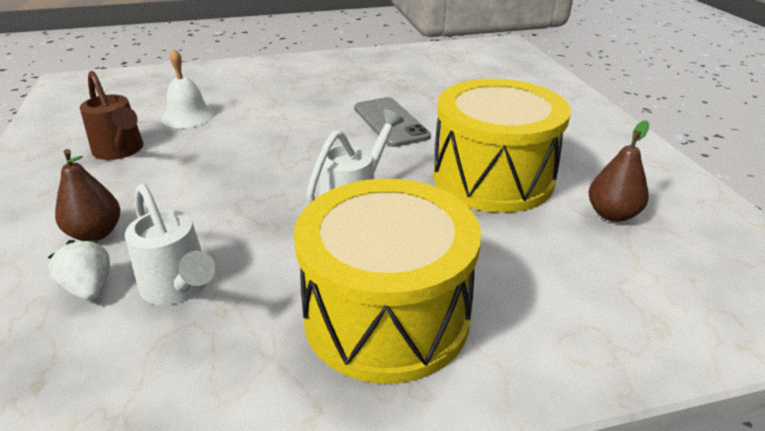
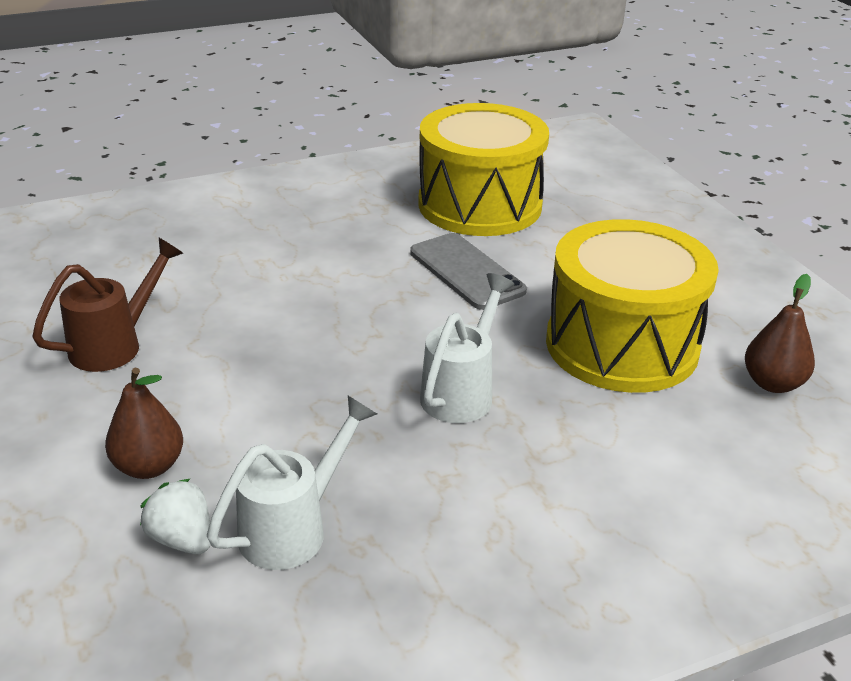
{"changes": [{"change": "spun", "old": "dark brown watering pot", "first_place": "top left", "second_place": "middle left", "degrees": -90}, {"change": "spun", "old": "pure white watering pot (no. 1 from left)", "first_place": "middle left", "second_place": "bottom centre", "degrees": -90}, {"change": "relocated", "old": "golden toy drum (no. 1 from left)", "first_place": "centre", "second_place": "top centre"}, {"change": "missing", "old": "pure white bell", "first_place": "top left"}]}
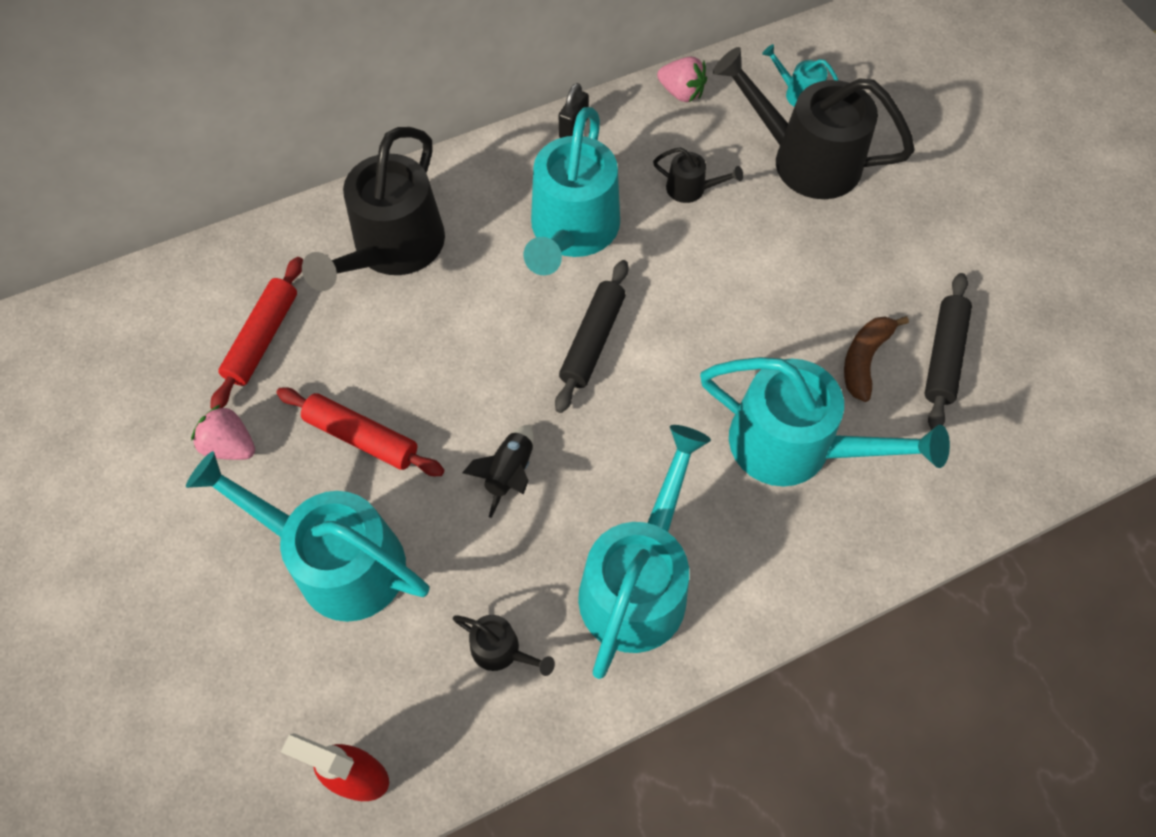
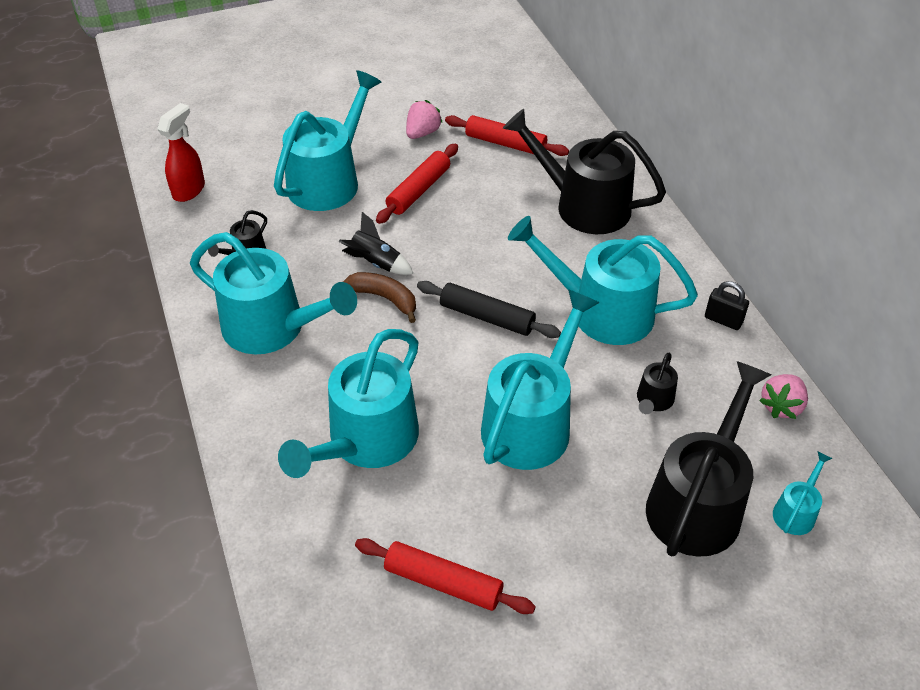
{"changes": [{"change": "relocated", "old": "dark brown toy banana", "first_place": "middle right", "second_place": "centre"}, {"change": "colour", "old": "ebony dough roller (no. 2 from left)", "new": "scarlet dough roller (no. 2 from left)", "first_place": "middle right", "second_place": "bottom centre"}, {"change": "appeared", "new": "aqua watering pot (no. 4 from left)", "second_place": "centre"}]}
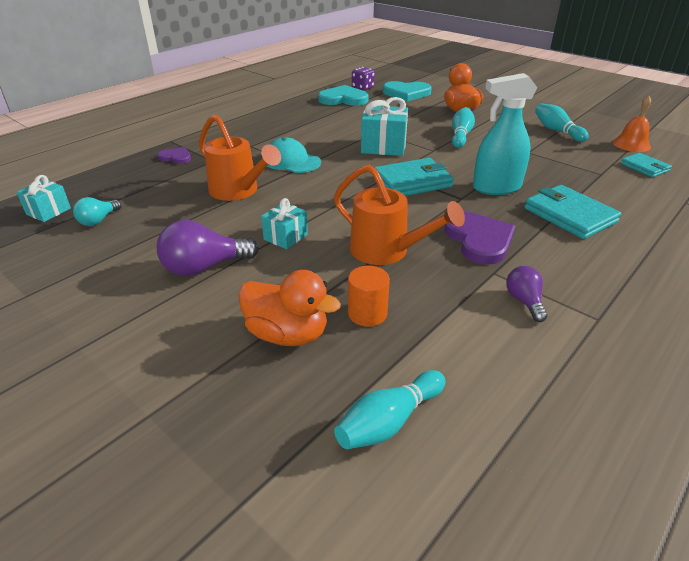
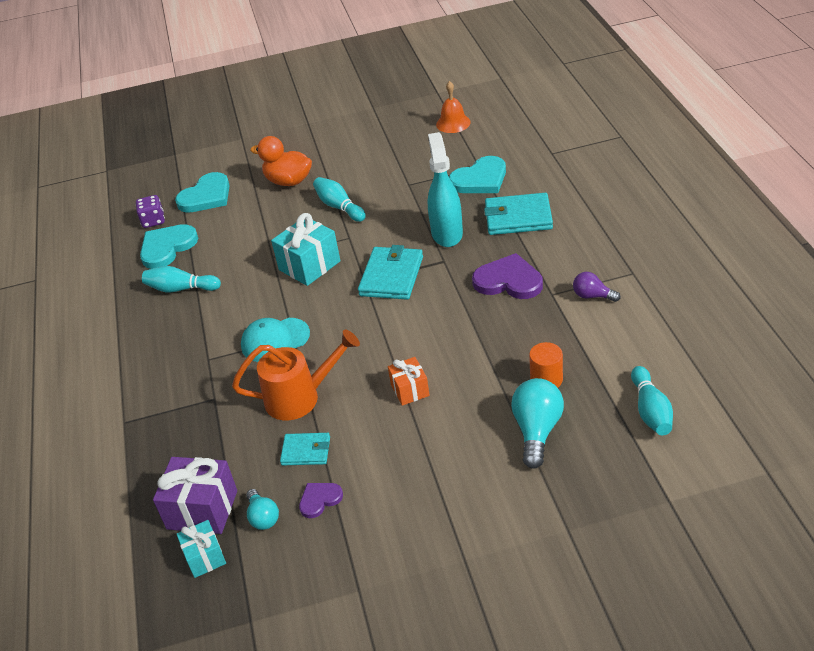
{"changes": [{"change": "relocated", "old": "aqua skittle (no. 3 from left in the first image)", "new": "aqua skittle (no. 1 from left)", "first_place": "top right", "second_place": "middle left"}, {"change": "appeared", "new": "violet wrapped gift", "second_place": "bottom left"}, {"change": "relocated", "old": "aqua billfold (no. 3 from left in the first image)", "new": "aqua billfold (no. 1 from left)", "first_place": "top right", "second_place": "bottom centre"}, {"change": "relocated", "old": "violet heart shape (no. 1 from left)", "first_place": "top left", "second_place": "bottom centre"}, {"change": "colour", "old": "aqua wrapped gift (no. 2 from left)", "new": "orange wrapped gift", "first_place": "centre", "second_place": "centre"}, {"change": "spun", "old": "aqua spray bottle", "first_place": "top right", "second_place": "top centre", "degrees": 150}, {"change": "appeared", "new": "aqua heart shape (no. 3 from left)", "second_place": "top centre"}, {"change": "exchanged", "old": "orange duck (no. 1 from left)", "new": "aqua bulb (no. 2 from left)", "first_place": "centre", "second_place": "centre"}, {"change": "missing", "old": "violet bulb (no. 1 from left)", "first_place": "middle left"}, {"change": "missing", "old": "orange watering pot (no. 2 from left)", "first_place": "centre"}]}
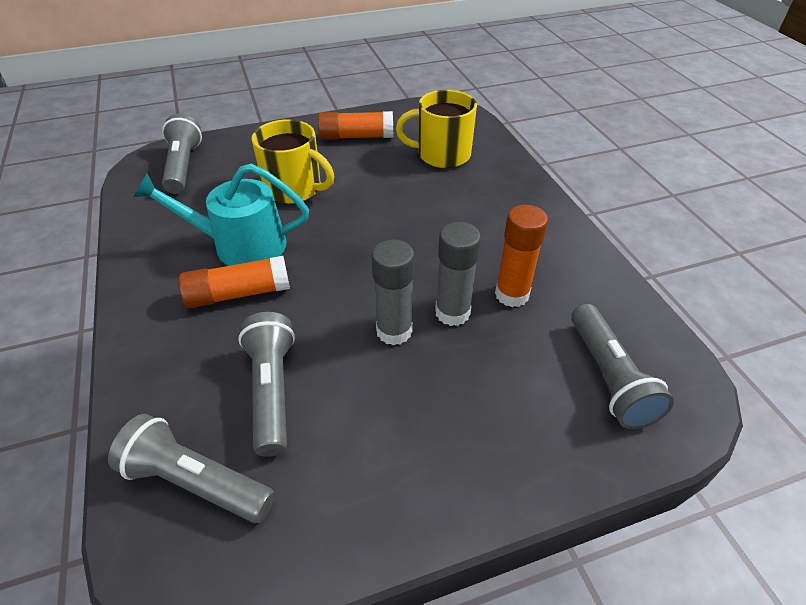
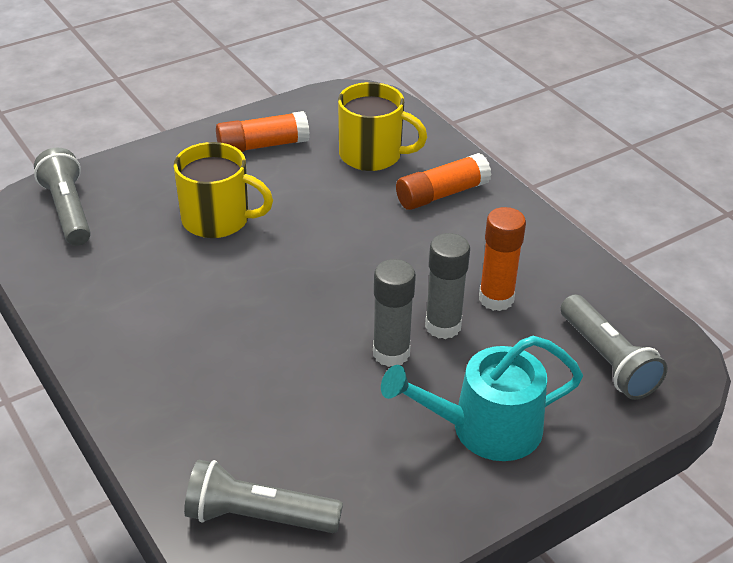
{"changes": [{"change": "spun", "old": "golden tea mug (no. 2 from left)", "first_place": "top centre", "second_place": "top centre", "degrees": -150}, {"change": "relocated", "old": "aqua watering pot", "first_place": "middle left", "second_place": "bottom centre"}, {"change": "relocated", "old": "orange glue stick (no. 1 from left in the first image)", "new": "orange glue stick (no. 2 from left)", "first_place": "middle left", "second_place": "top centre"}, {"change": "missing", "old": "grey torch (no. 3 from left)", "first_place": "middle left"}]}
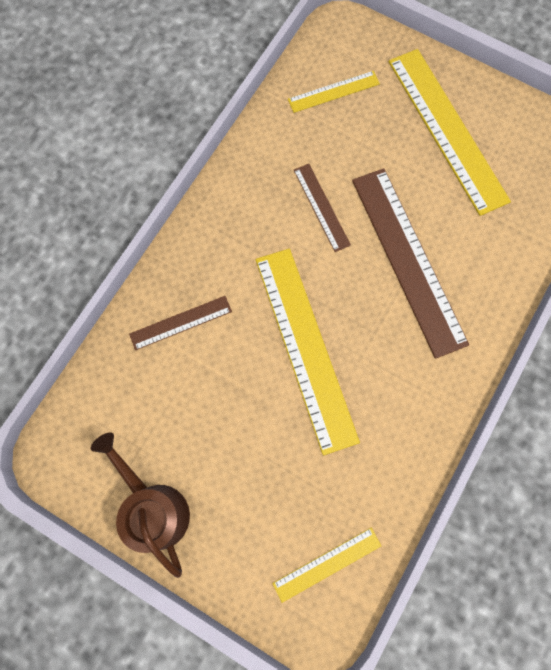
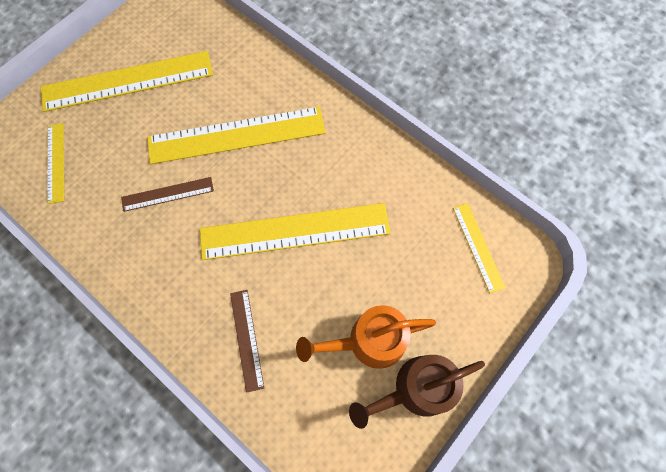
{"changes": [{"change": "colour", "old": "dark brown straightedge (no. 3 from left)", "new": "golden straightedge (no. 3 from left)", "first_place": "middle right", "second_place": "top centre"}, {"change": "appeared", "new": "orange watering pot", "second_place": "bottom centre"}]}
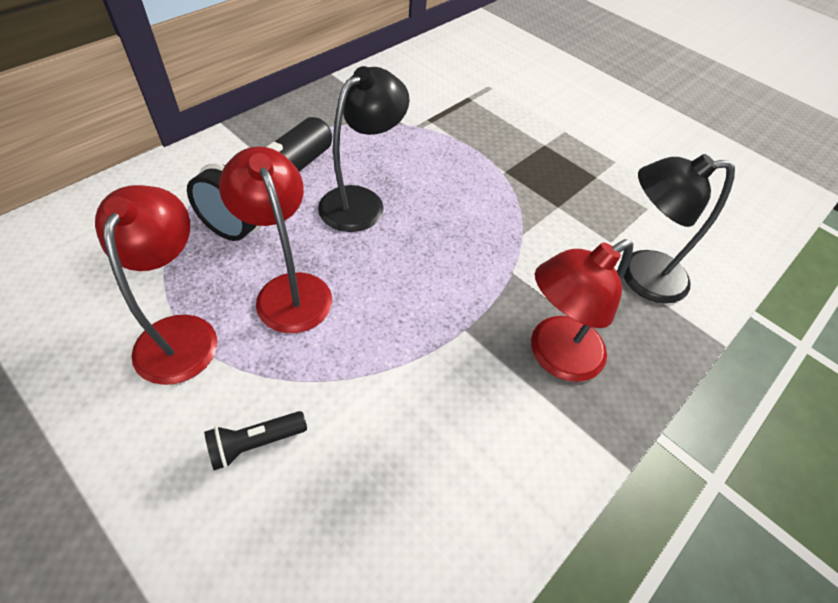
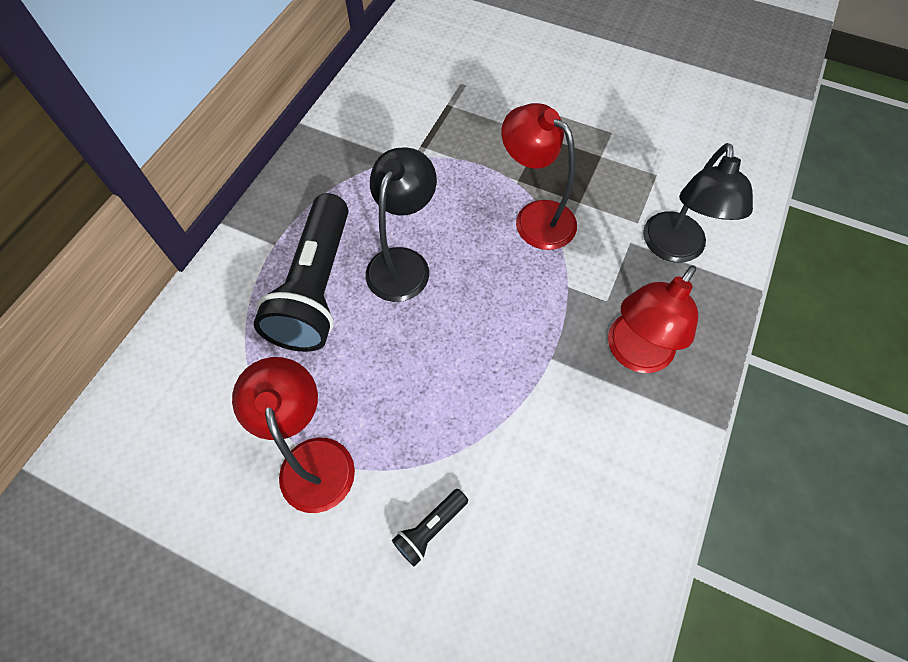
{"changes": [{"change": "relocated", "old": "scarlet lamp (no. 2 from left)", "first_place": "middle left", "second_place": "top centre"}, {"change": "spun", "old": "ebony lamp (no. 2 from left)", "first_place": "middle right", "second_place": "top right", "degrees": -60}]}
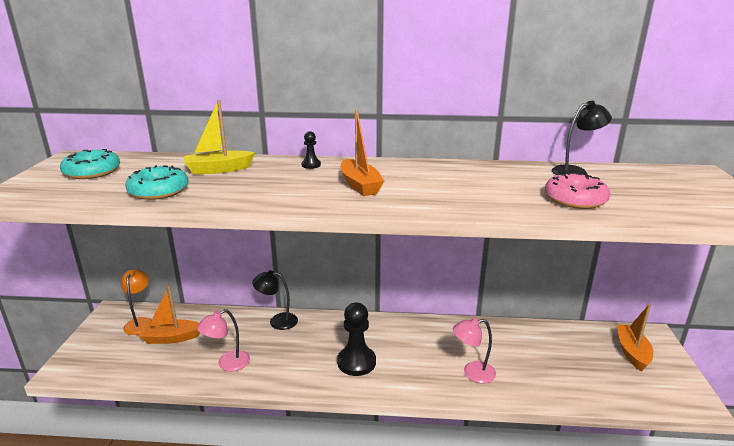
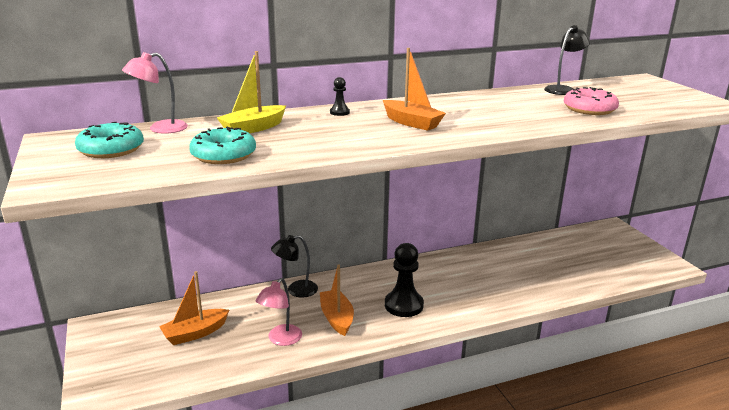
{"changes": [{"change": "relocated", "old": "rose-pink lamp (no. 2 from left in the first image)", "new": "rose-pink lamp (no. 1 from left)", "first_place": "bottom centre", "second_place": "top left"}, {"change": "relocated", "old": "orange toy boat (no. 3 from left in the first image)", "new": "orange toy boat (no. 2 from left)", "first_place": "bottom right", "second_place": "bottom centre"}, {"change": "missing", "old": "orange lamp", "first_place": "bottom left"}]}
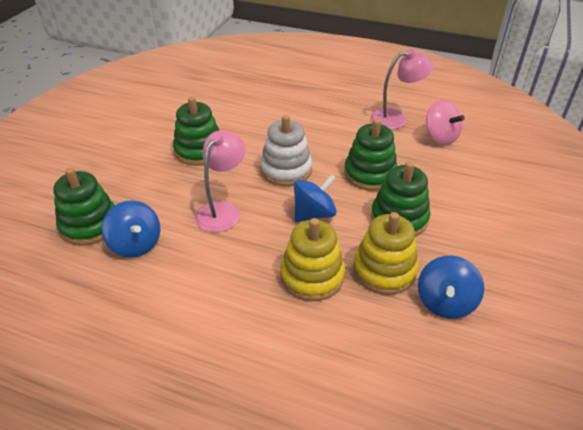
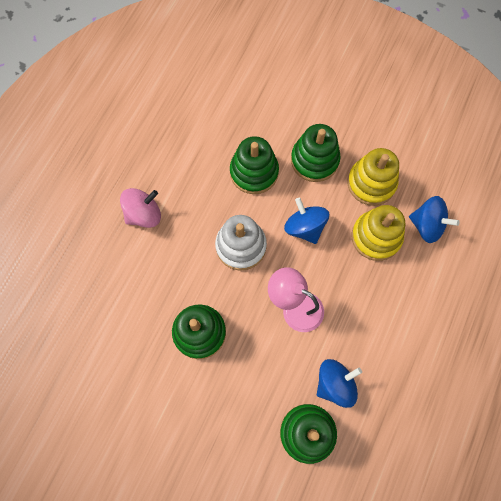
{"changes": [{"change": "relocated", "old": "rose-pink whirligig", "first_place": "top right", "second_place": "middle left"}, {"change": "relocated", "old": "cobalt whirligig (no. 3 from left)", "first_place": "bottom right", "second_place": "middle right"}, {"change": "missing", "old": "rose-pink lamp (no. 2 from left)", "first_place": "top right"}]}
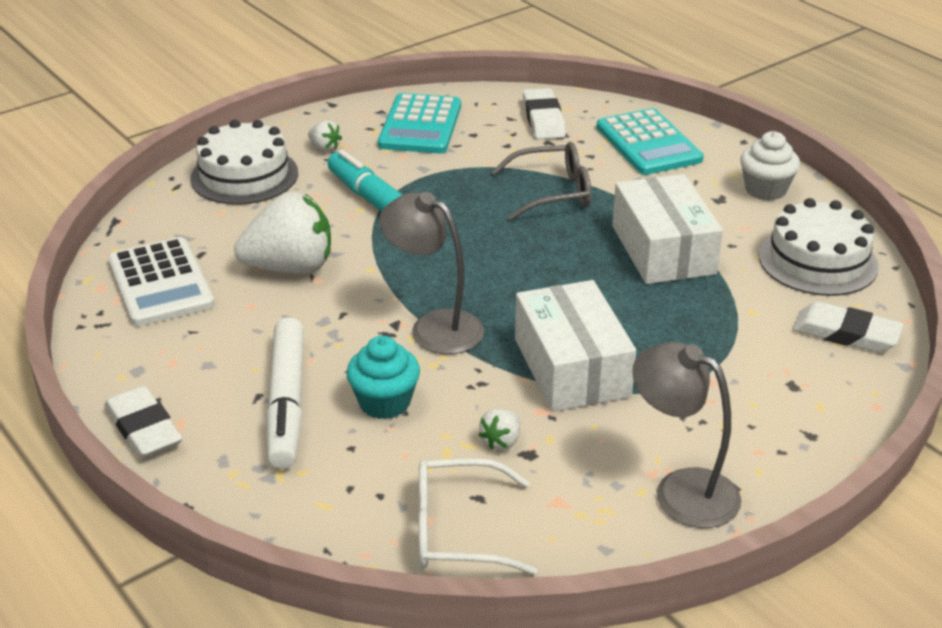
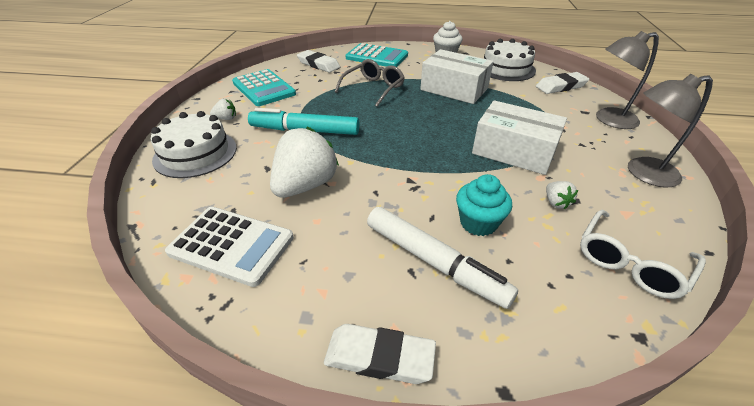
{"changes": [{"change": "relocated", "old": "grey lamp (no. 1 from left)", "first_place": "centre", "second_place": "top right"}]}
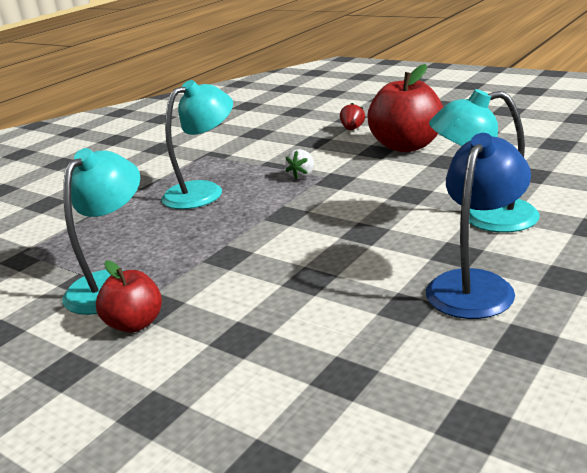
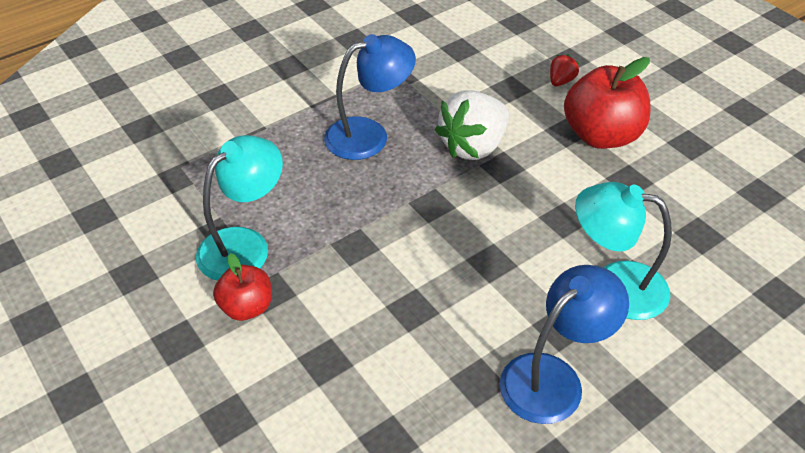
{"changes": [{"change": "colour", "old": "aqua lamp (no. 2 from left)", "new": "cobalt lamp (no. 1 from left)", "first_place": "top centre", "second_place": "top centre"}, {"change": "size", "old": "pure white strawberry", "first_place": "centre", "second_place": "top centre", "factor": 2.18}]}
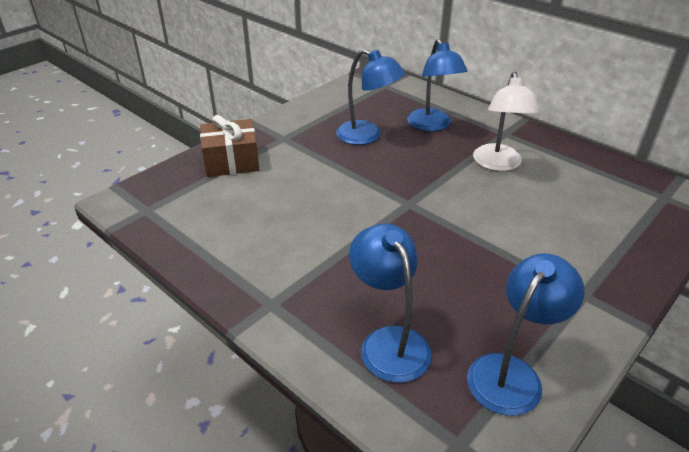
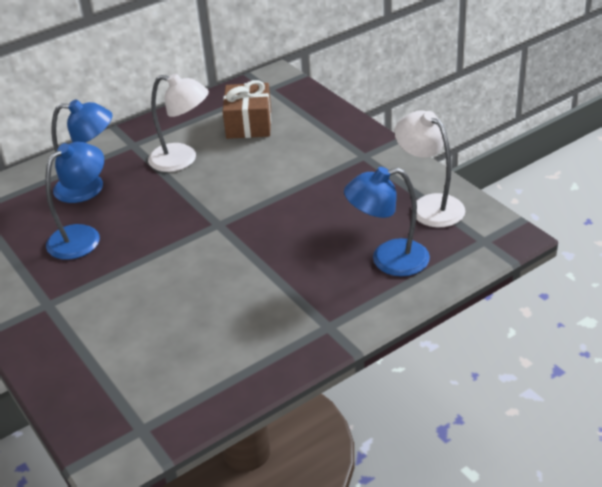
{"changes": [{"change": "relocated", "old": "dark brown wrapped gift", "first_place": "top left", "second_place": "top centre"}, {"change": "colour", "old": "cobalt lamp (no. 4 from left)", "new": "pure white lamp (no. 2 from left)", "first_place": "bottom right", "second_place": "middle right"}]}
